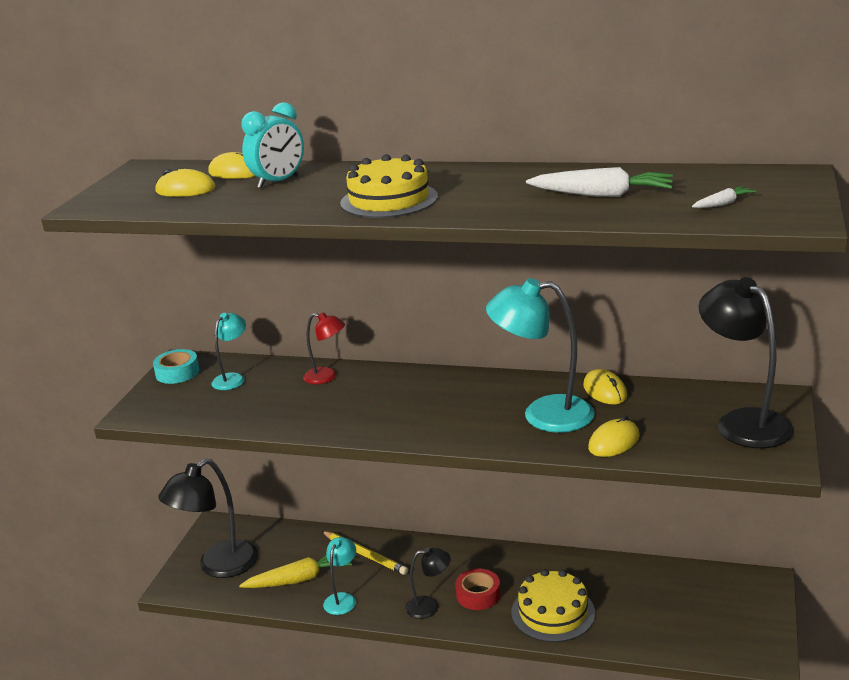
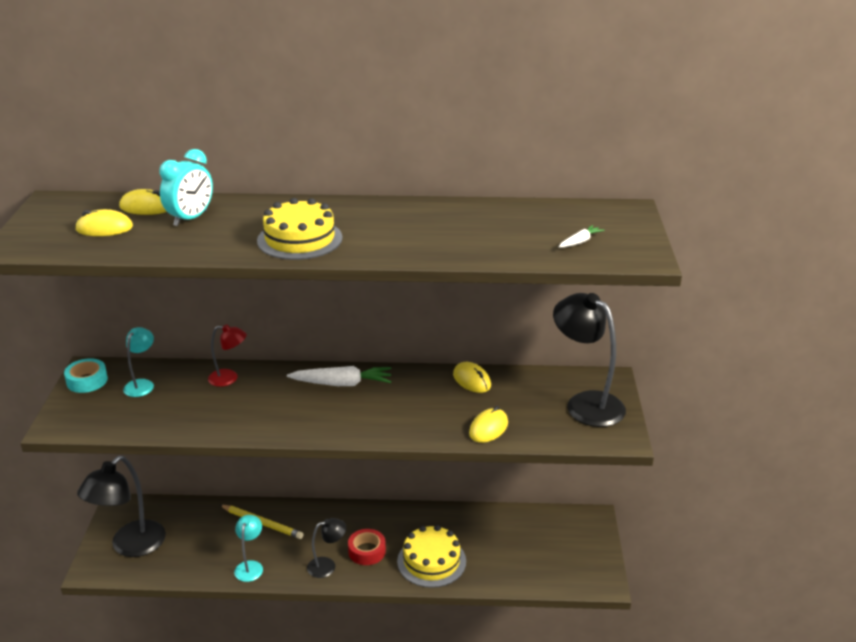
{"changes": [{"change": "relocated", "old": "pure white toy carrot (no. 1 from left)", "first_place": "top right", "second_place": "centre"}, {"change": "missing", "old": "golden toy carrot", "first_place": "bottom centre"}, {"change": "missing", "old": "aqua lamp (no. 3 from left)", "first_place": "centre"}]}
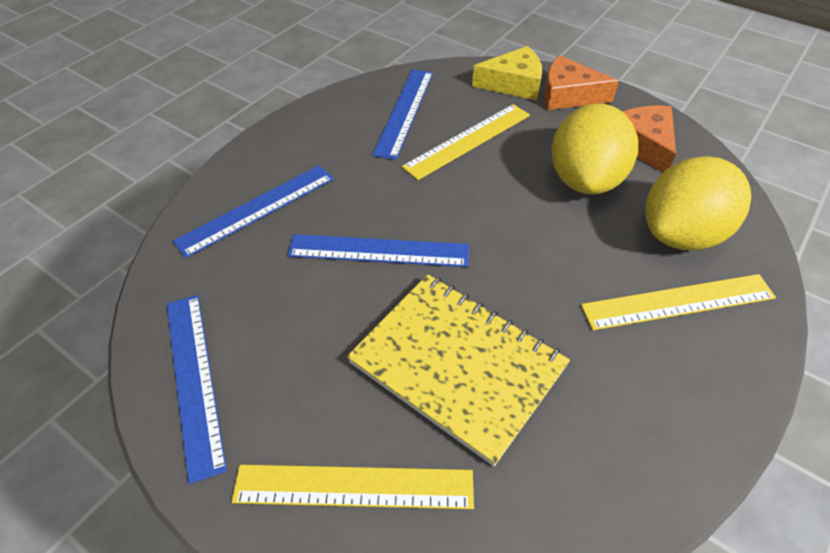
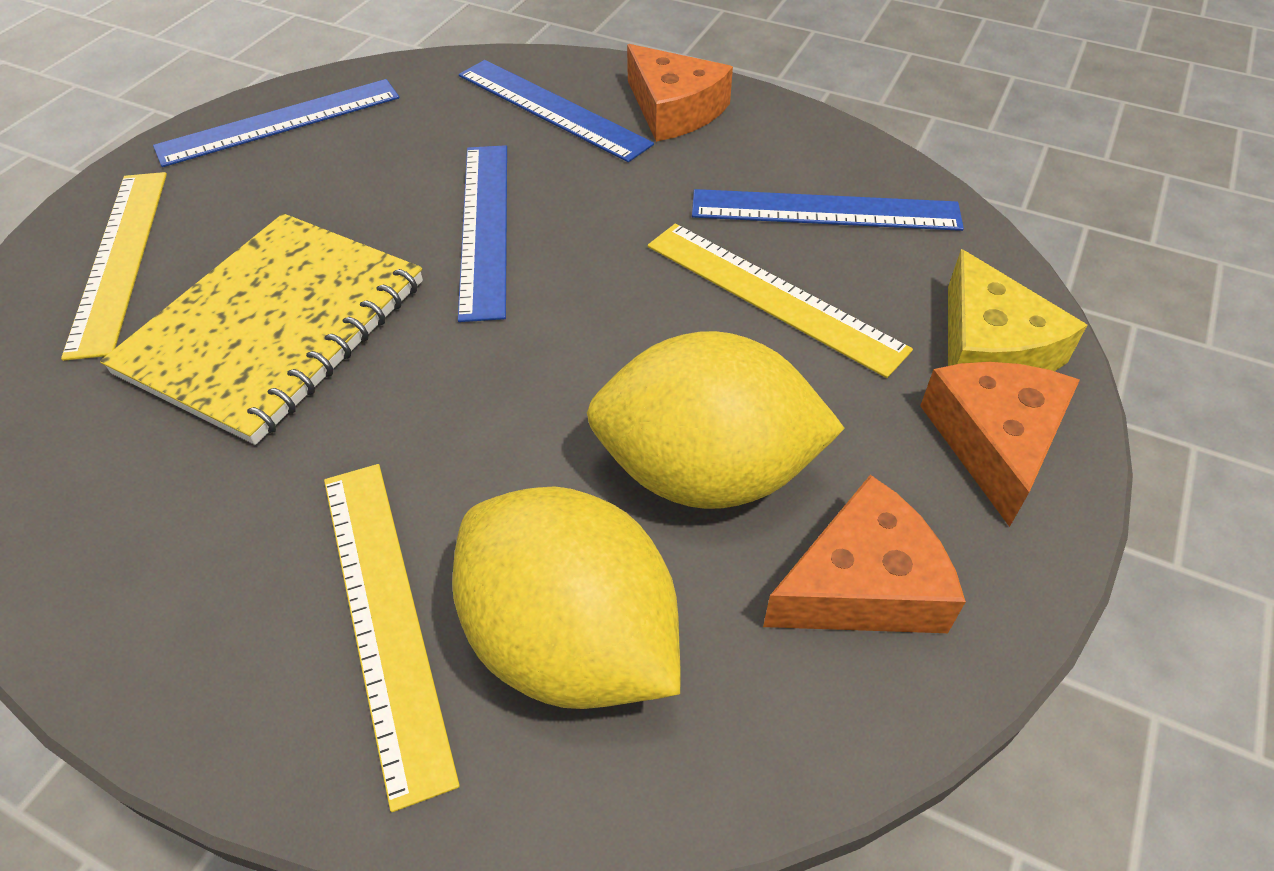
{"changes": [{"change": "appeared", "new": "orange cheese wedge (no. 1 from left)", "second_place": "top centre"}]}
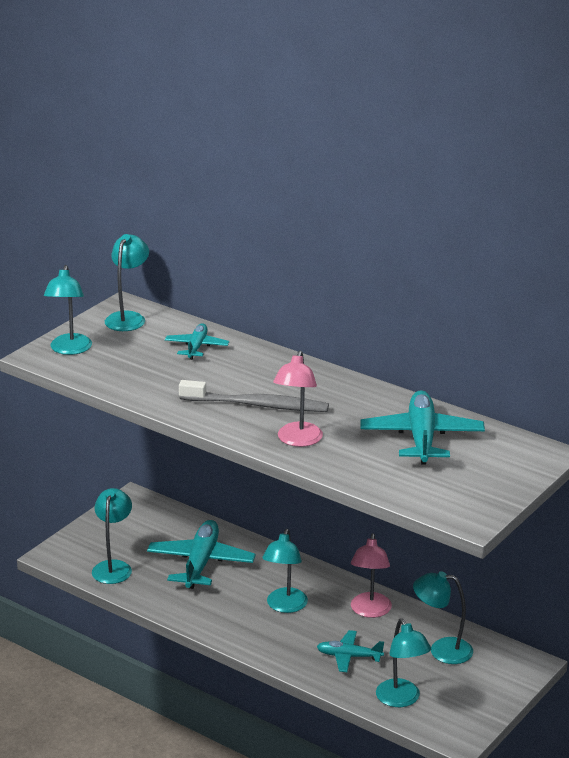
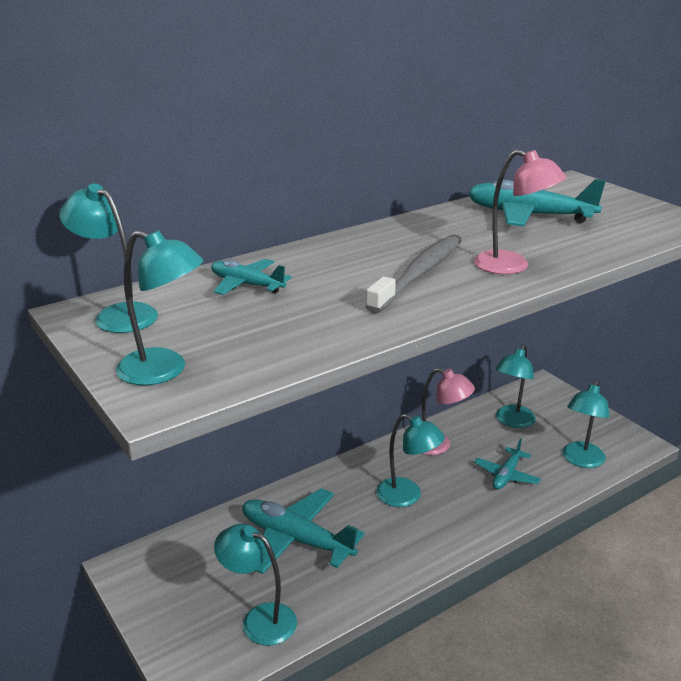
{"changes": [{"change": "spun", "old": "aqua lamp (no. 5 from left in the first image)", "first_place": "bottom right", "second_place": "middle right", "degrees": 120}]}
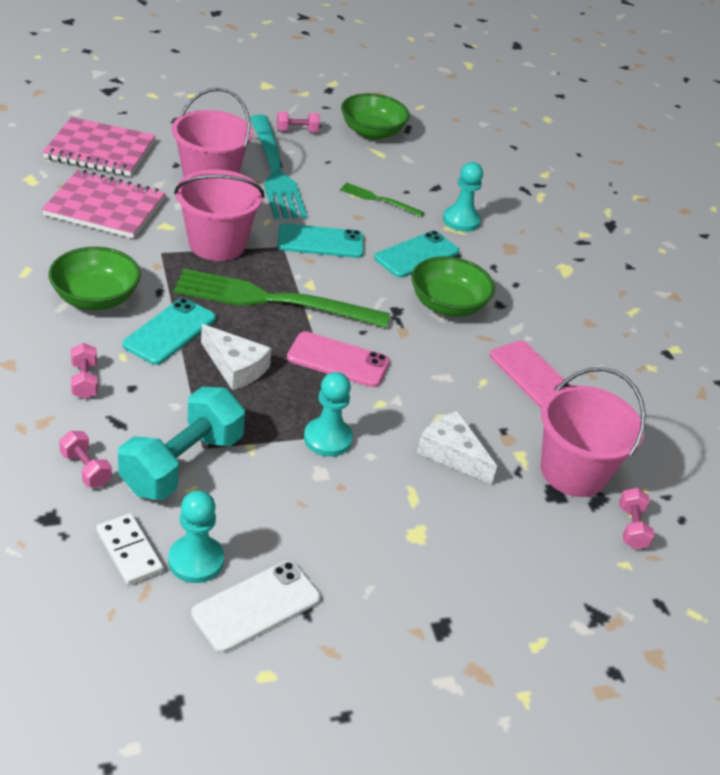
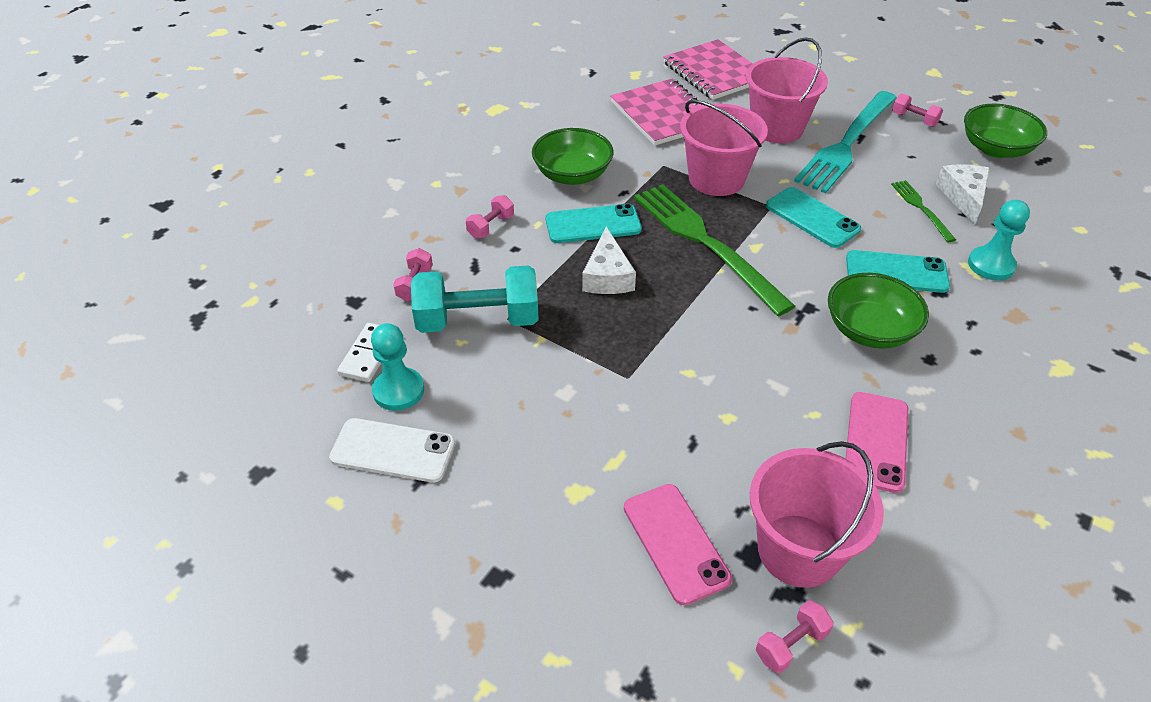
{"changes": [{"change": "relocated", "old": "rose-pink phone (no. 1 from left)", "first_place": "centre", "second_place": "bottom centre"}, {"change": "relocated", "old": "pure white cheese wedge (no. 2 from left)", "first_place": "centre", "second_place": "top right"}, {"change": "missing", "old": "aqua chess pawn (no. 2 from left)", "first_place": "centre"}]}
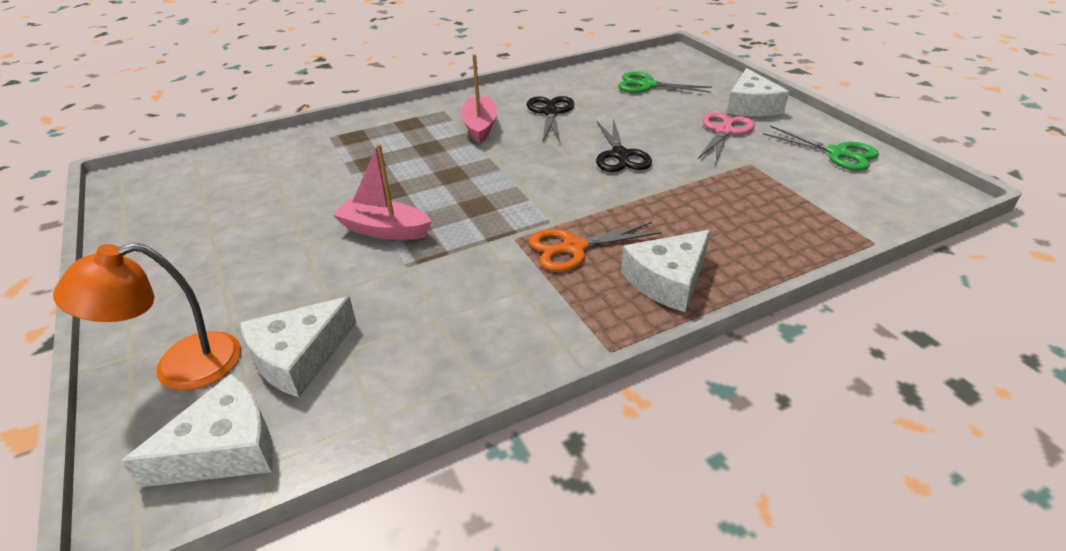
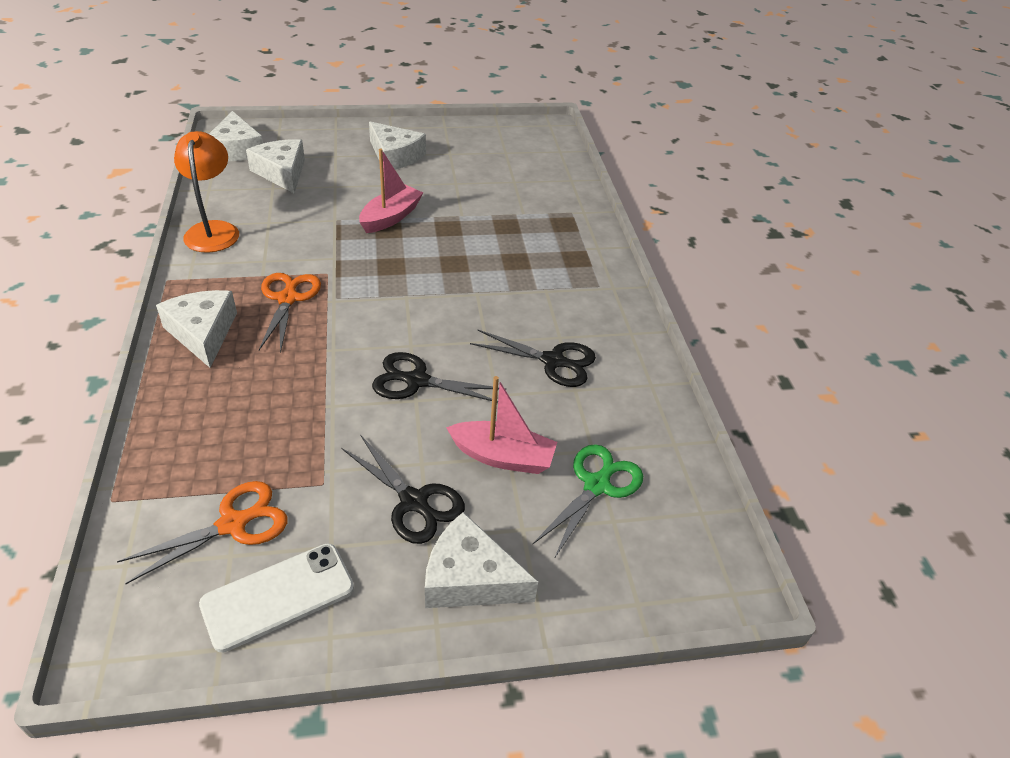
{"changes": [{"change": "appeared", "new": "orange pair of scissors (no. 1 from left)", "second_place": "bottom left"}, {"change": "relocated", "old": "orange lamp", "first_place": "middle left", "second_place": "top left"}, {"change": "exchanged", "old": "emerald pair of scissors (no. 2 from left)", "new": "pure white phone", "first_place": "top right", "second_place": "bottom left"}, {"change": "colour", "old": "rose-pink pair of scissors", "new": "ebony pair of scissors (no. 1 from left)", "first_place": "top right", "second_place": "centre"}, {"change": "appeared", "new": "pure white cheese wedge (no. 4 from left)", "second_place": "top centre"}, {"change": "relocated", "old": "rose-pink toy boat (no. 2 from left)", "first_place": "top centre", "second_place": "centre"}]}
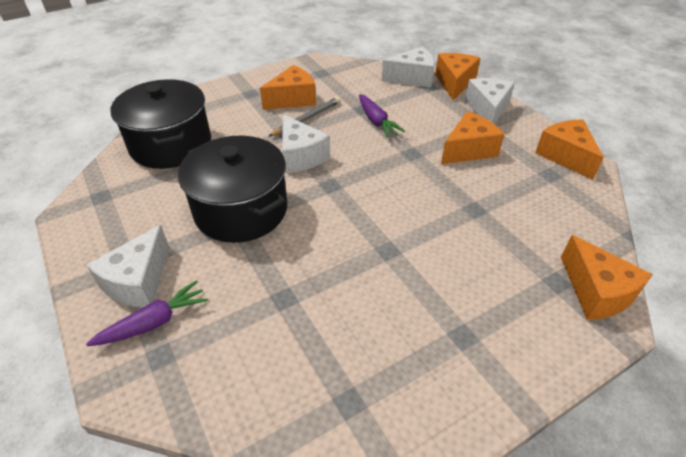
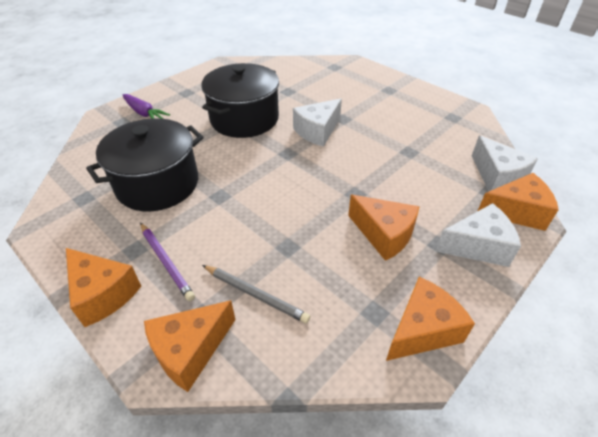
{"changes": [{"change": "relocated", "old": "orange cheese wedge (no. 1 from left)", "first_place": "top centre", "second_place": "middle left"}, {"change": "relocated", "old": "ebony stockpot (no. 1 from left)", "first_place": "top left", "second_place": "middle left"}, {"change": "appeared", "new": "violet wooden pencil", "second_place": "middle left"}, {"change": "relocated", "old": "grey wooden pencil", "first_place": "top centre", "second_place": "bottom centre"}, {"change": "missing", "old": "pure white cheese wedge (no. 1 from left)", "first_place": "middle left"}, {"change": "missing", "old": "violet toy carrot (no. 2 from left)", "first_place": "top centre"}]}
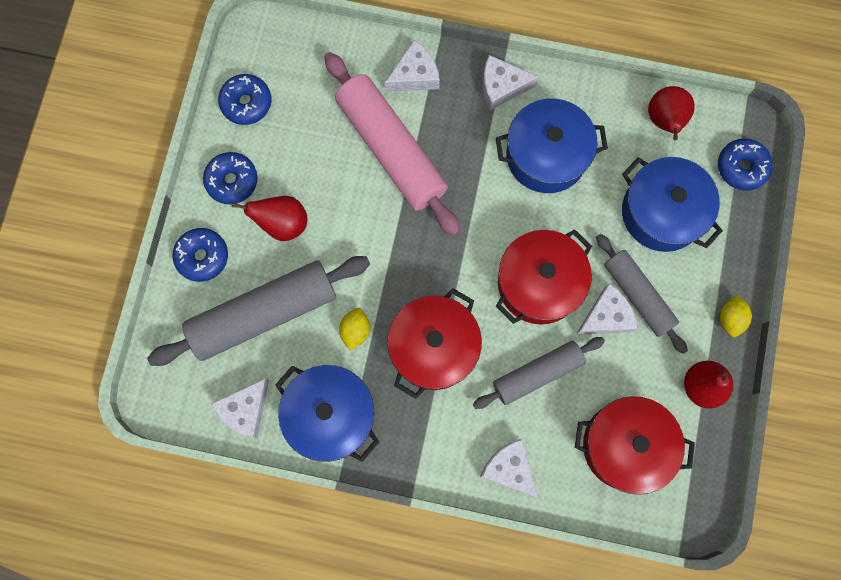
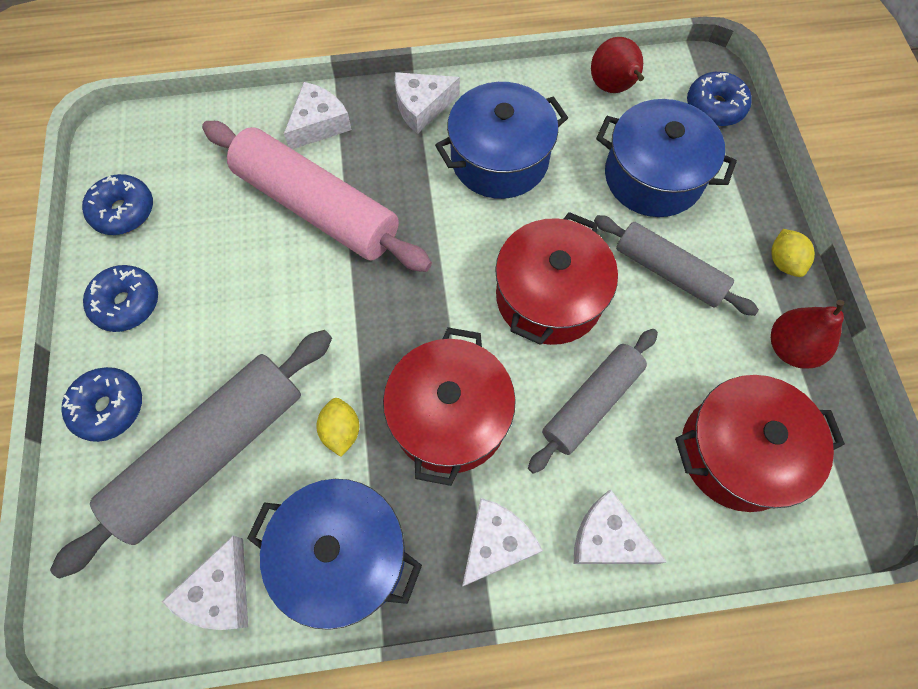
{"changes": [{"change": "relocated", "old": "pure white cheese wedge (no. 5 from left in the first image)", "new": "pure white cheese wedge (no. 4 from left)", "first_place": "middle right", "second_place": "bottom centre"}, {"change": "missing", "old": "scarlet pear (no. 1 from left)", "first_place": "middle left"}]}
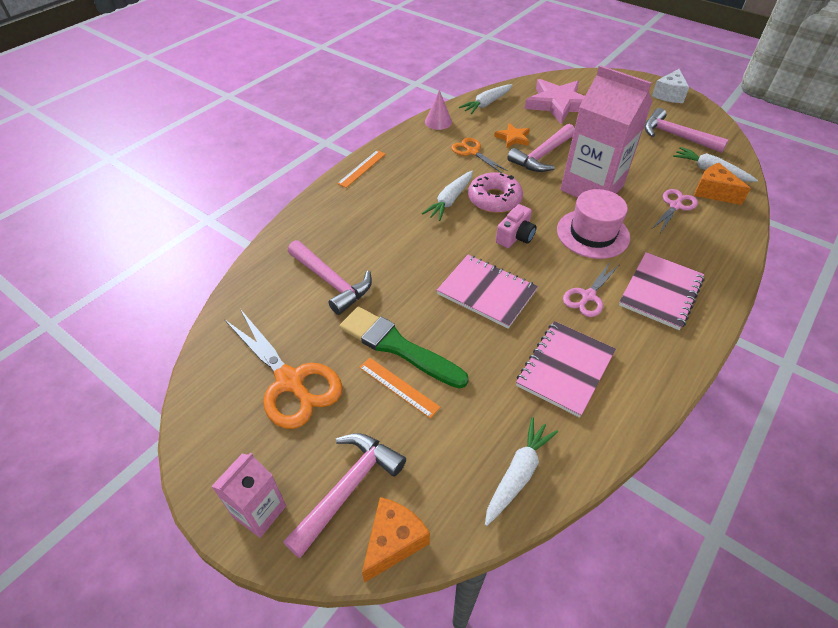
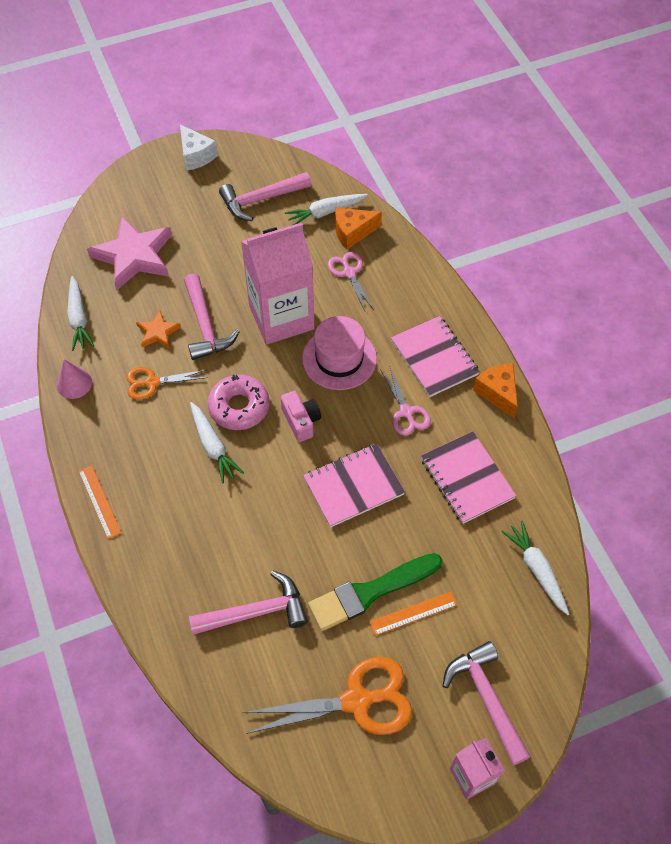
{"changes": [{"change": "relocated", "old": "orange cheese wedge (no. 1 from left in the first image)", "new": "orange cheese wedge (no. 2 from left)", "first_place": "bottom centre", "second_place": "middle right"}]}
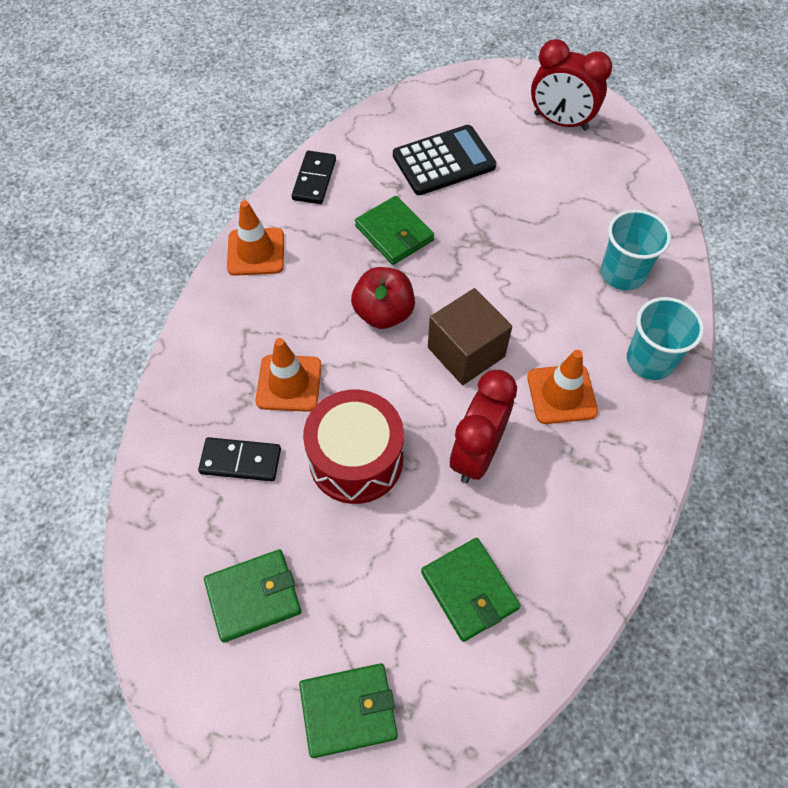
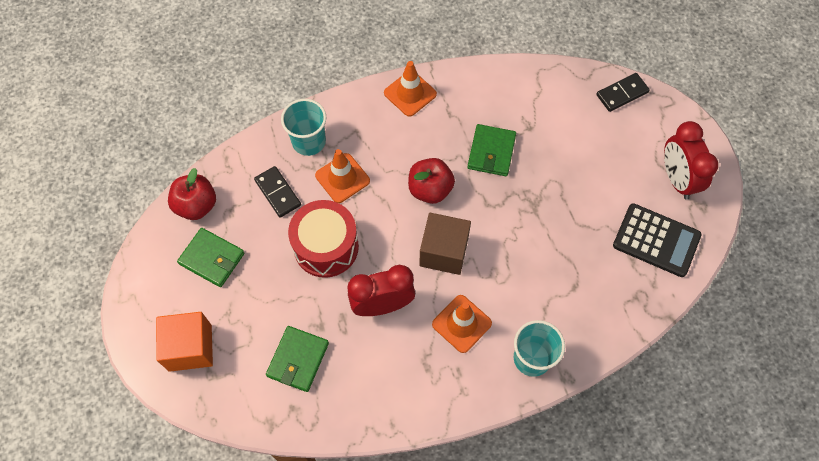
{"changes": [{"change": "exchanged", "old": "emerald billfold (no. 2 from left)", "new": "orange solid cube", "first_place": "bottom centre", "second_place": "bottom left"}, {"change": "appeared", "new": "scarlet toy apple (no. 1 from left)", "second_place": "middle left"}, {"change": "relocated", "old": "aqua beaker (no. 1 from left)", "first_place": "top right", "second_place": "top centre"}, {"change": "relocated", "old": "ebony domino piece (no. 2 from left)", "first_place": "top centre", "second_place": "top right"}, {"change": "relocated", "old": "ebony calculator", "first_place": "top centre", "second_place": "middle right"}]}
